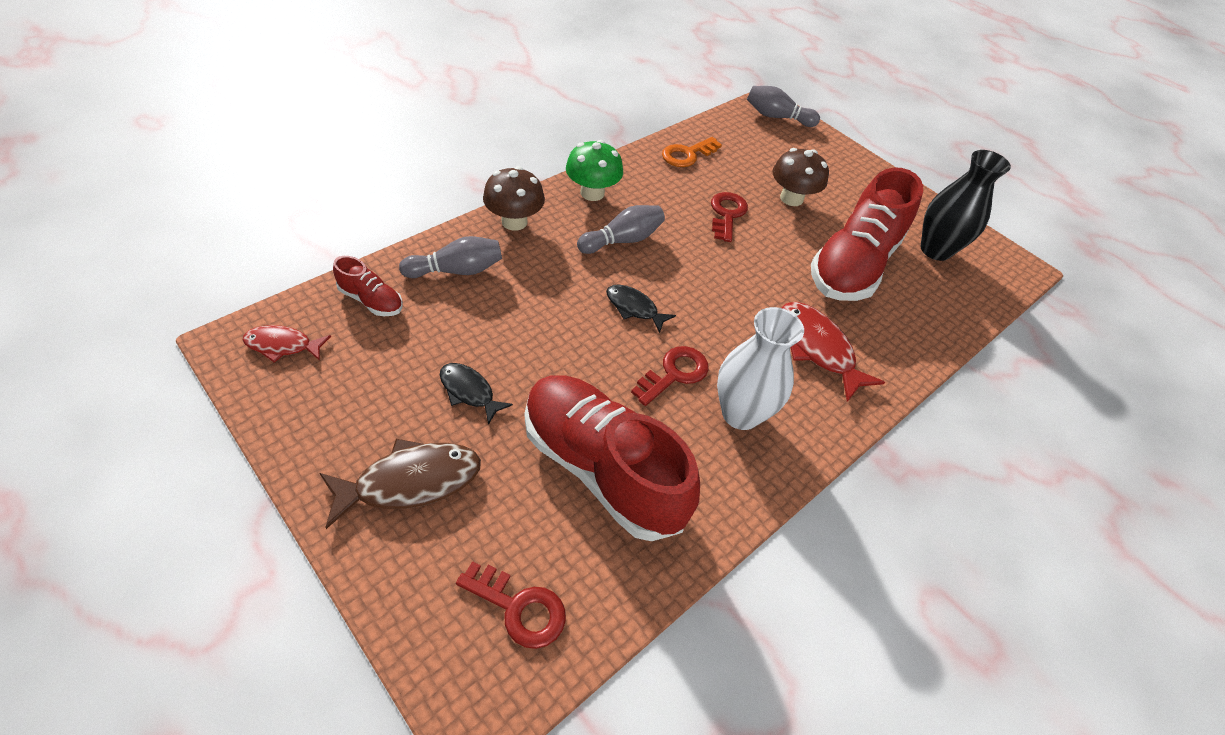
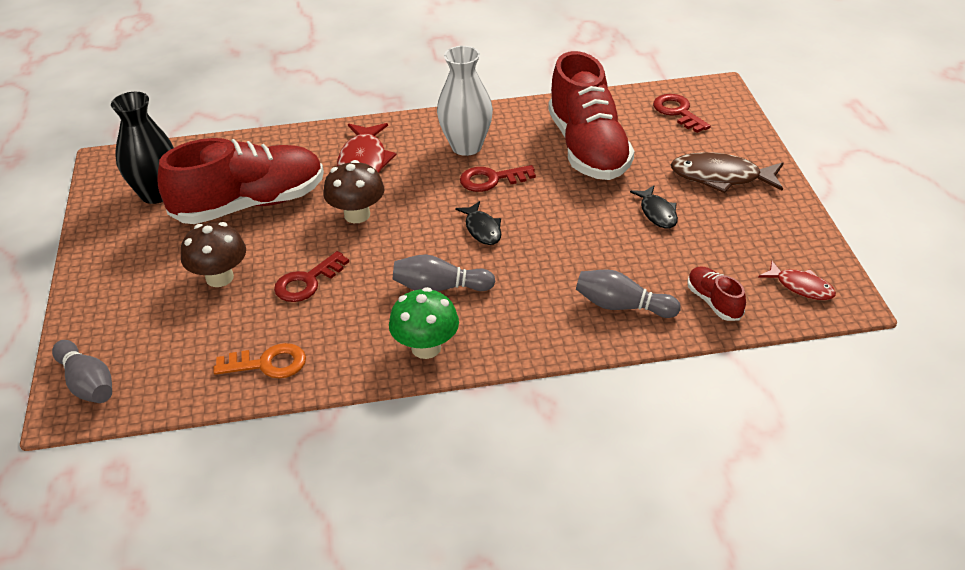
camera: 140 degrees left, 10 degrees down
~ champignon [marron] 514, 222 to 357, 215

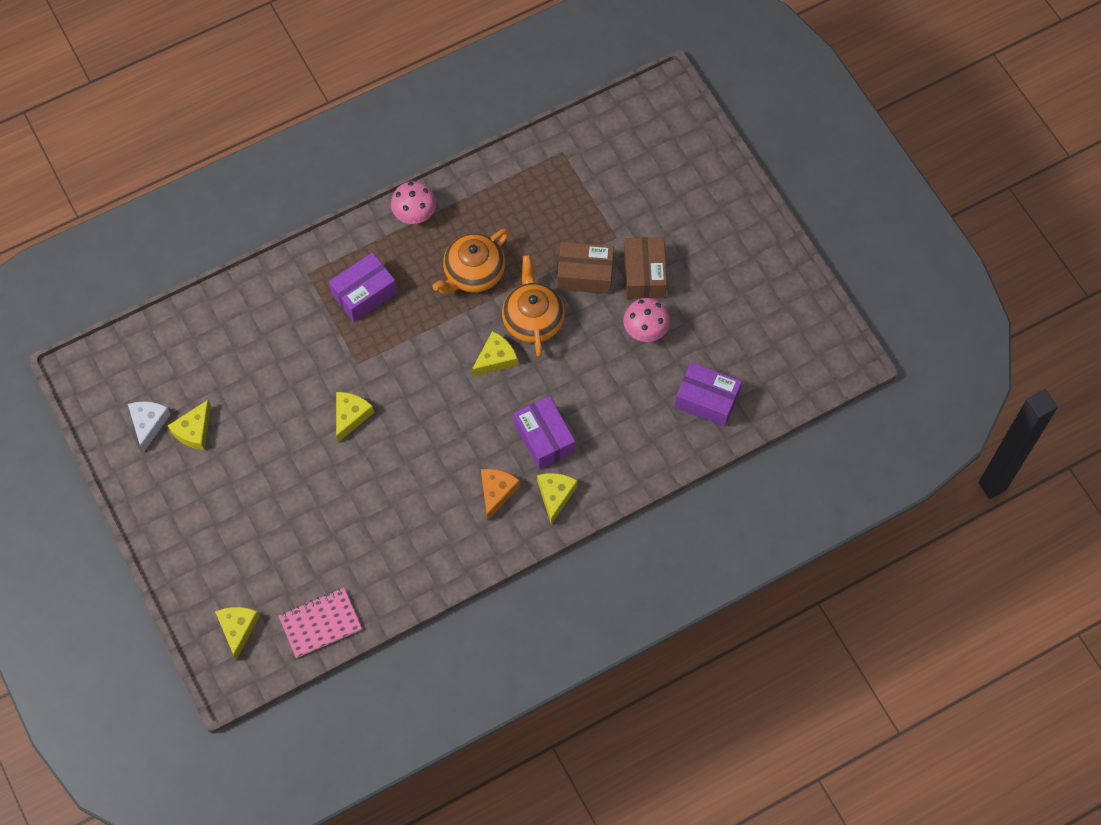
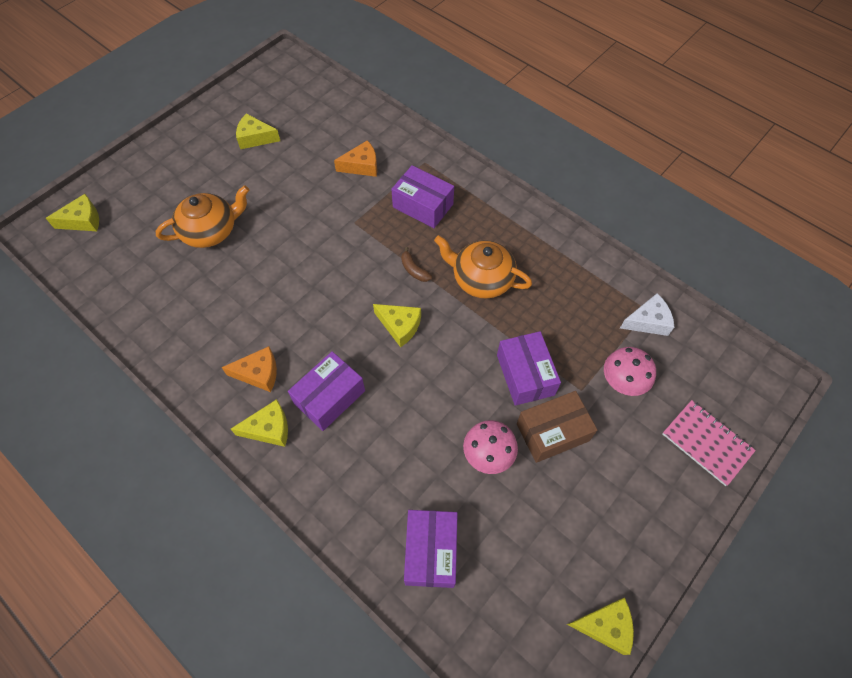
camera: 70 degrees right, 5 degrees down
~ fromage [blanc] 148, 424 to 648, 321
~ carnet [rose] 320, 623 to 706, 443
~ fromage [jaune] 350, 416 to 605, 626
~ champignon [rose] 415, 215 to 622, 382
~ théière [orange] 533, 319 to 211, 230
~ boîte [marron] 585, 274 to boîte [violet] 525, 375
+ fromage [orange] 362, 166
+ banane [marron] 414, 270

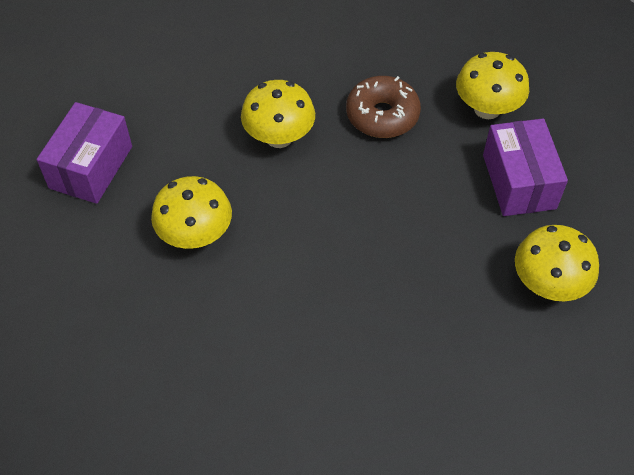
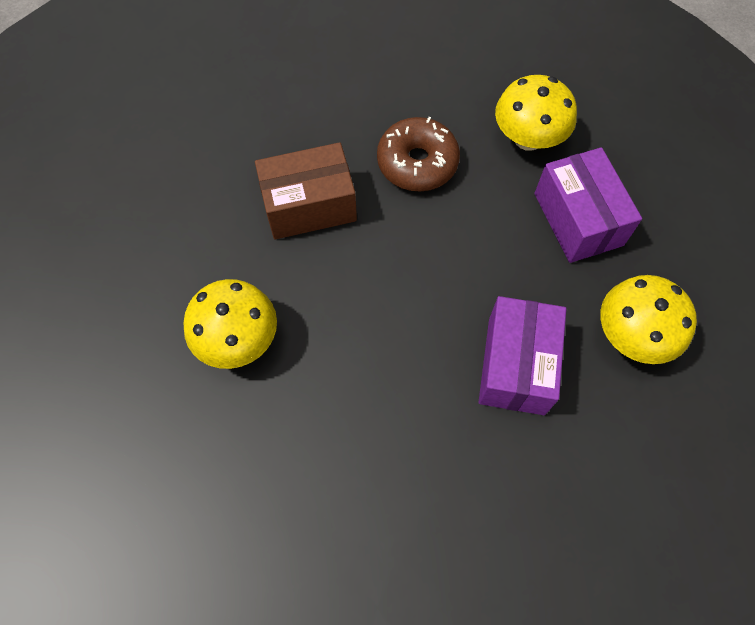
camera: 10 degrees left, 10 degrees up
~ boîte [violet] 91, 167 to 516, 365
~ champignon [jaune] 279, 137 to boîte [marron] 309, 205

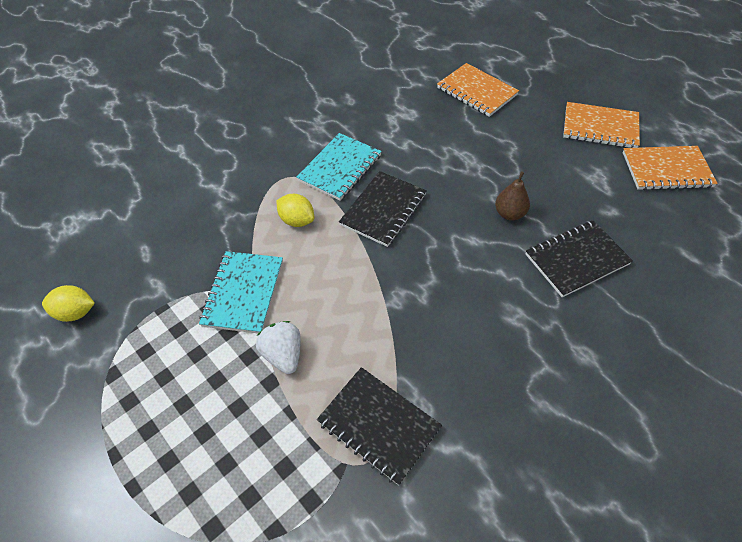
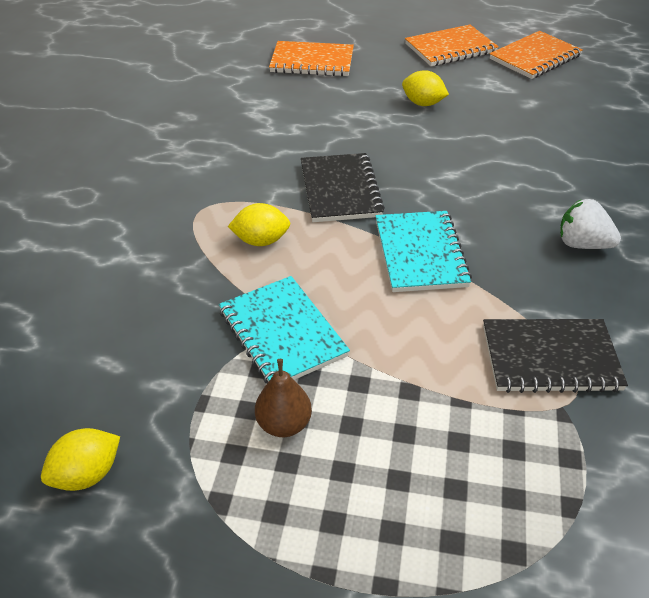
camera: 40 degrees left, 10 degrees down
~ fraise [blanc] 283, 354 to 582, 244
~ carnet [turquoise] 340, 168 to 420, 253
~ poire [marron] 509, 214 to 284, 424
- carnet [noir] 576, 259
+ citron [jaune] 423, 103

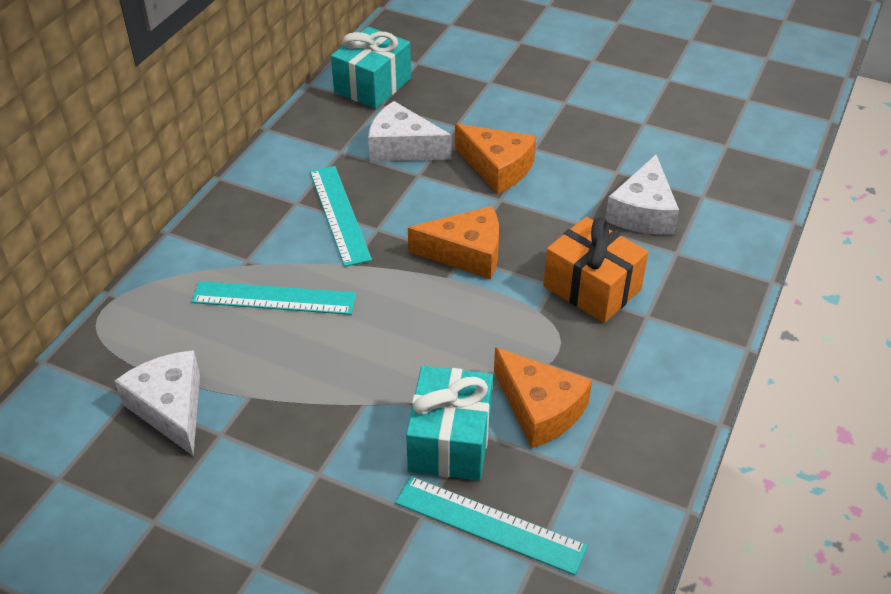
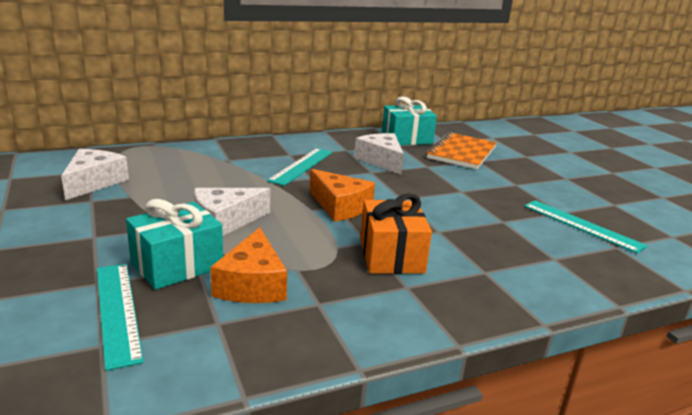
camera: 40 degrees right, 20 degrees down
~ règle [turquoise] 274, 298 to 581, 225
- fromage [orange] 497, 167
~ fromage [blanc] 643, 212 to 225, 221
+ carnet [orange] 461, 153

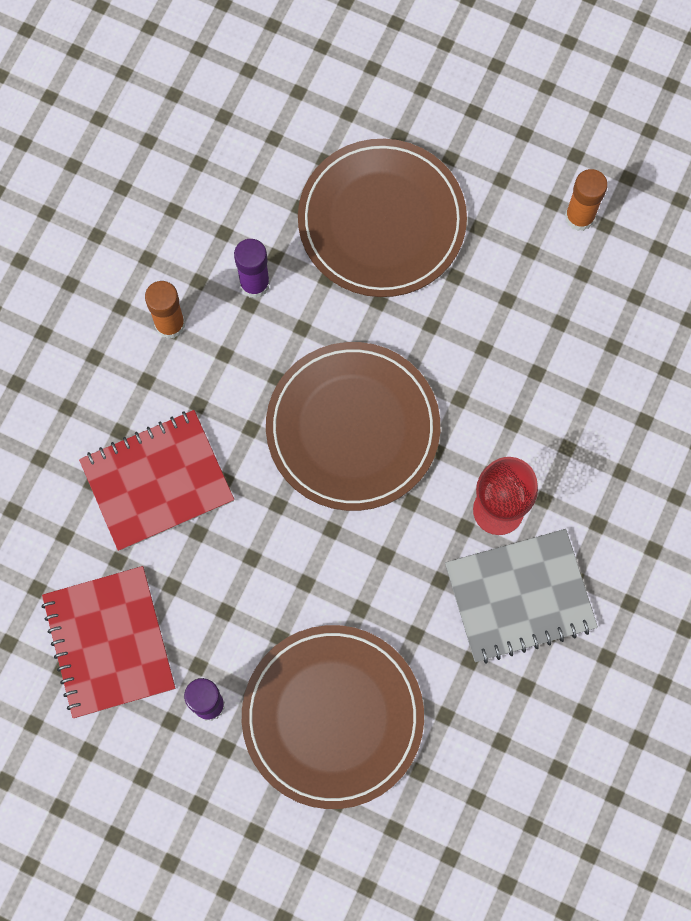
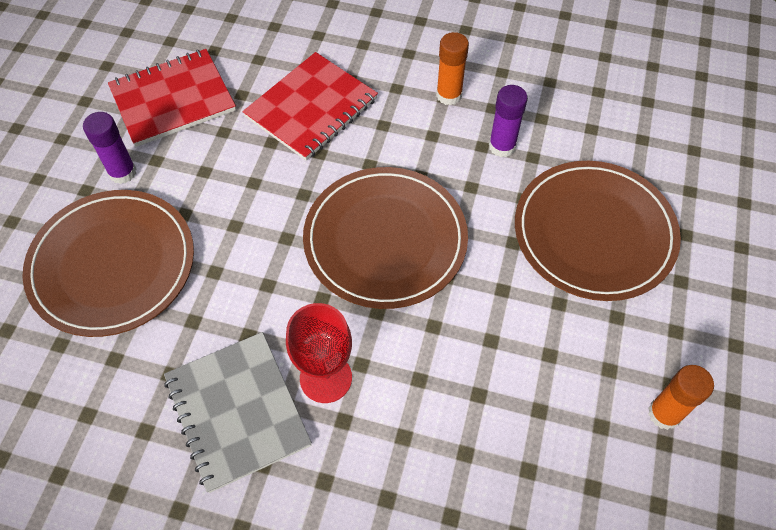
camera: 80 degrees right, 15 degrees down
~ carnet [rouge] 157, 481 = 311, 108 75 degrees clockwise

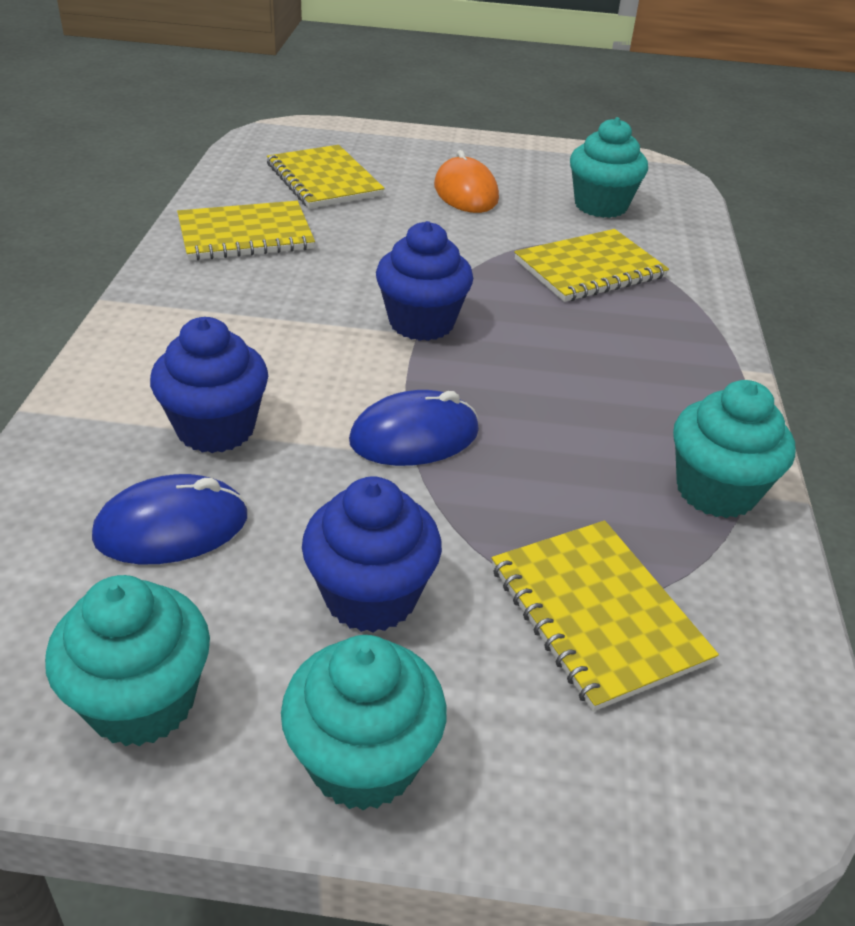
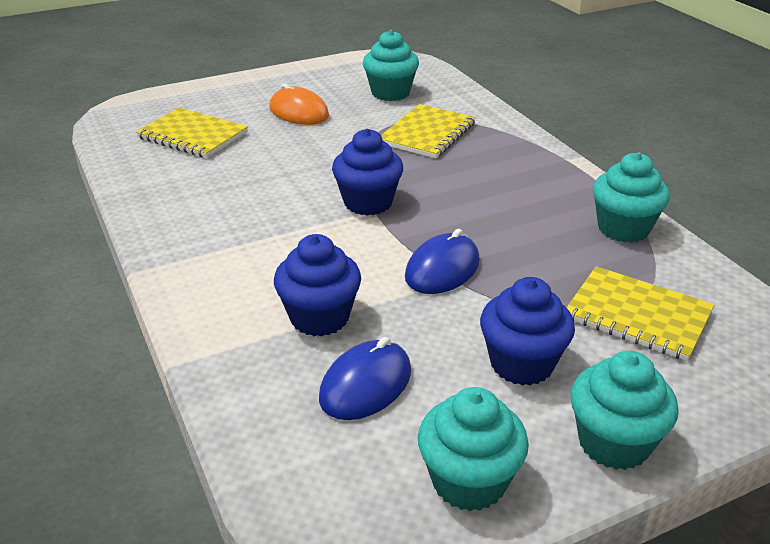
camera: 30 degrees left, 5 degrees down
- carnet [jaune] 245, 234

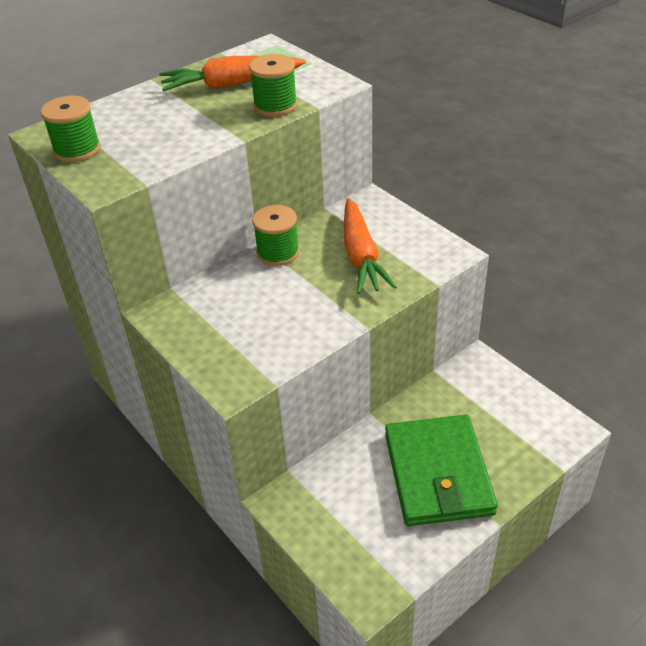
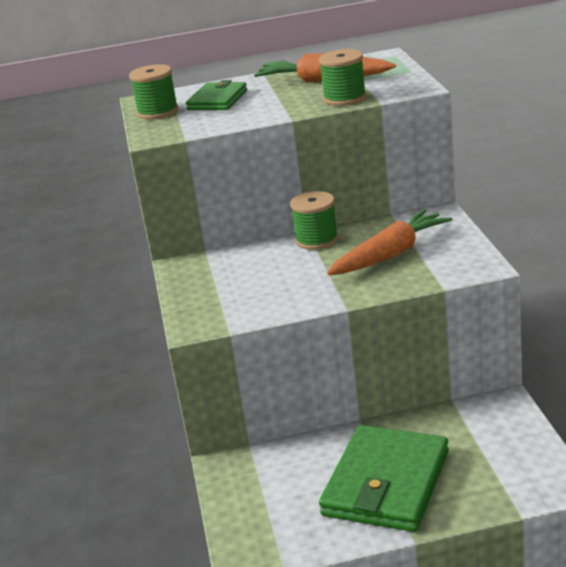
camera: 30 degrees right, 15 degrees down
~ carotte [orange] 361, 255 = 390, 254 150 degrees counterclockwise
+ portefeuille [vert] 217, 100

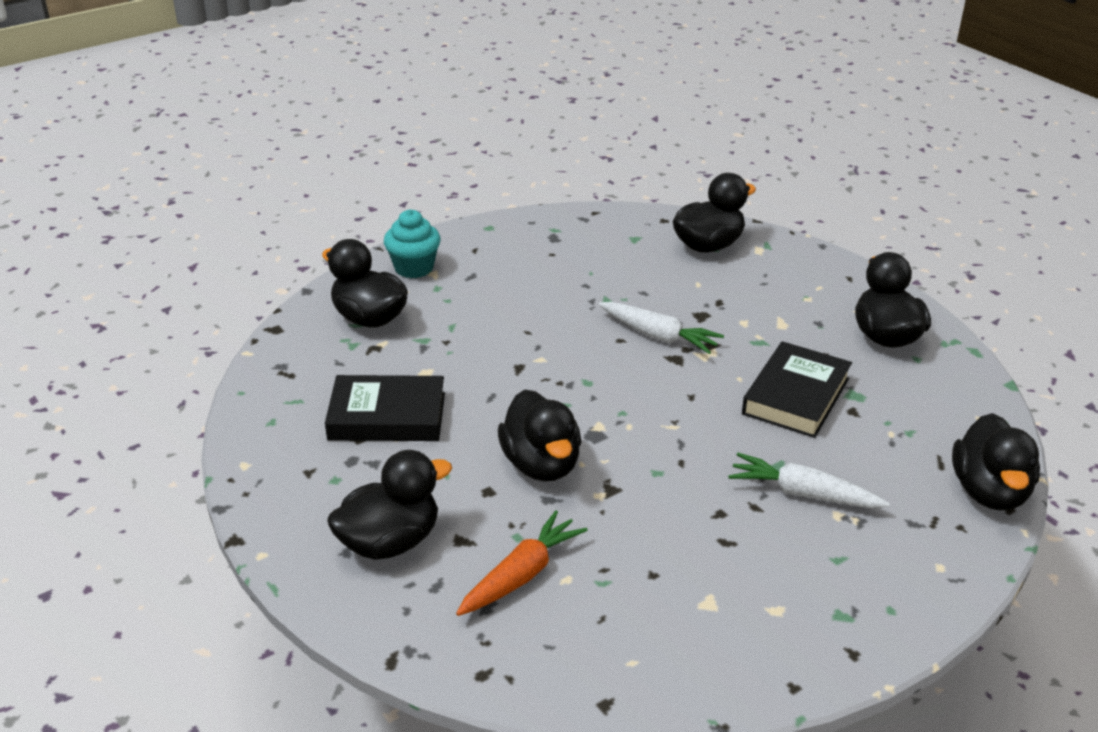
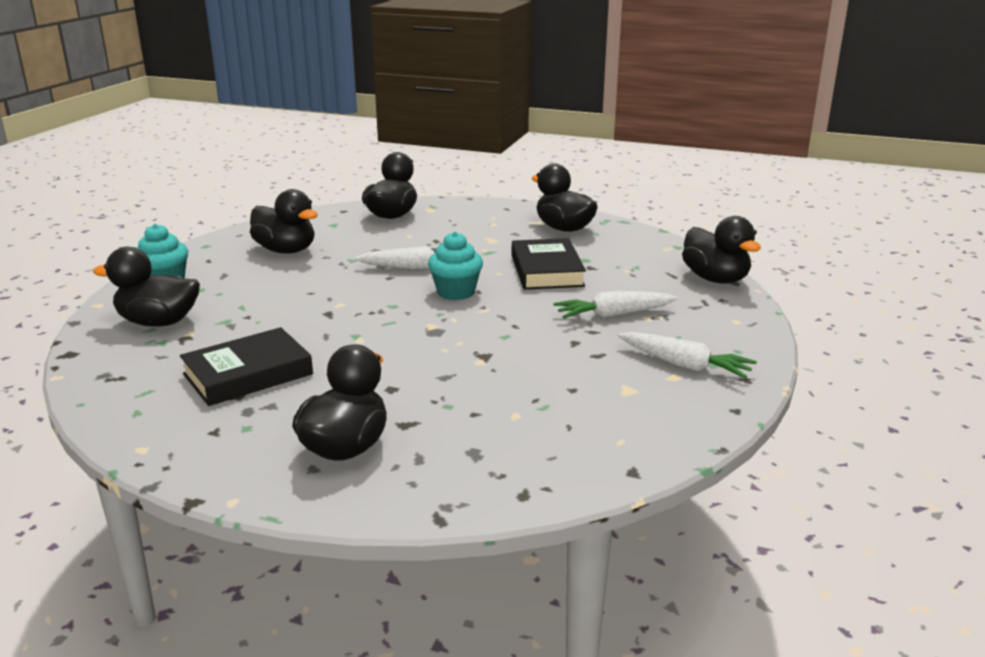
camera: 35 degrees left, 10 degrees down
- carotte [orange] 521, 575
~ canard [noir] 541, 464 to 286, 250
+ muffin [turquoise] 456, 292
+ carotte [blanc] 684, 365

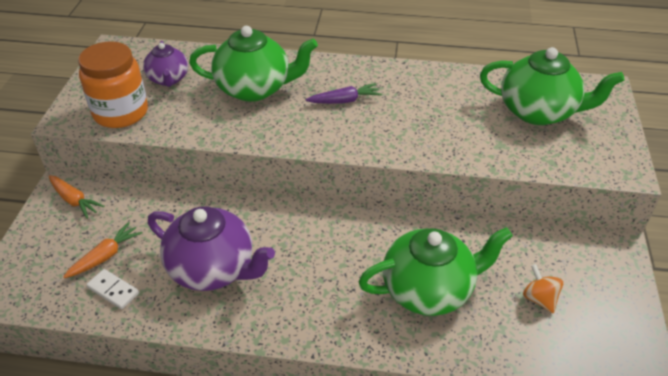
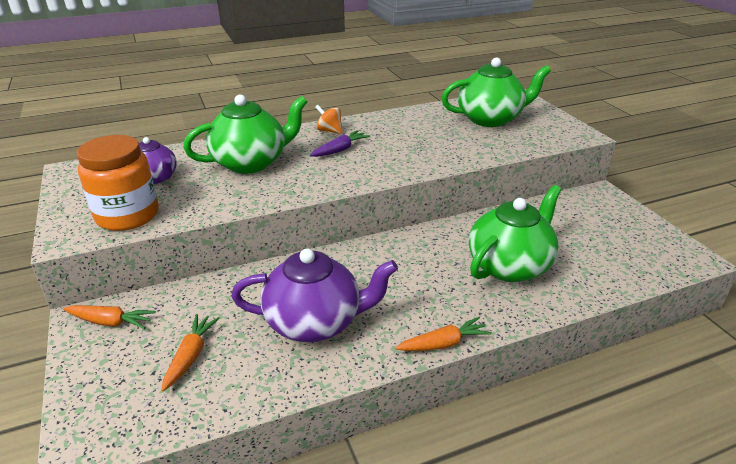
camera: 30 degrees left, 10 degrees down
- domino [blanc] 113, 290
~ toupie [orange] 539, 299 to 329, 131
+ carotte [orange] 443, 344

